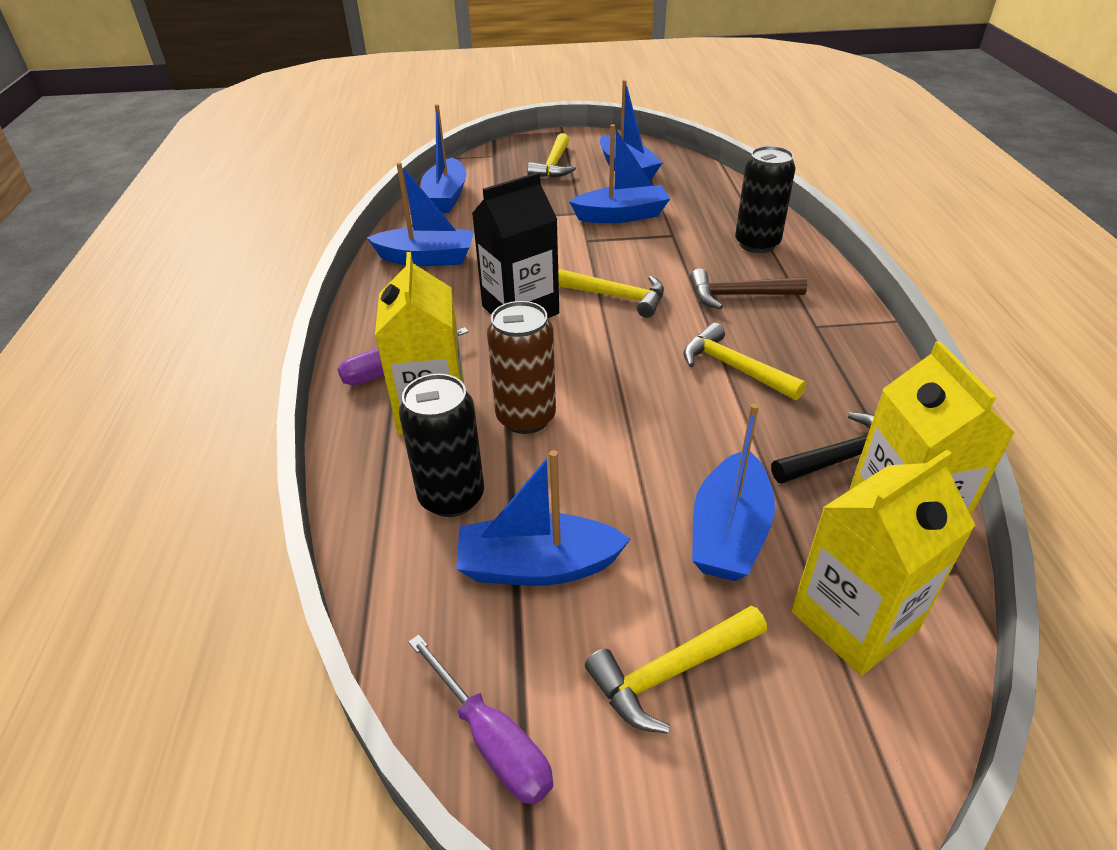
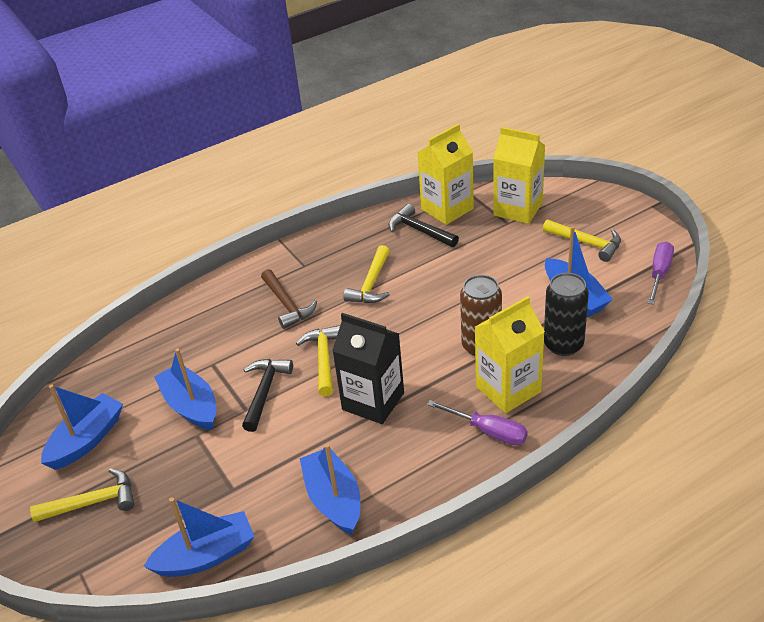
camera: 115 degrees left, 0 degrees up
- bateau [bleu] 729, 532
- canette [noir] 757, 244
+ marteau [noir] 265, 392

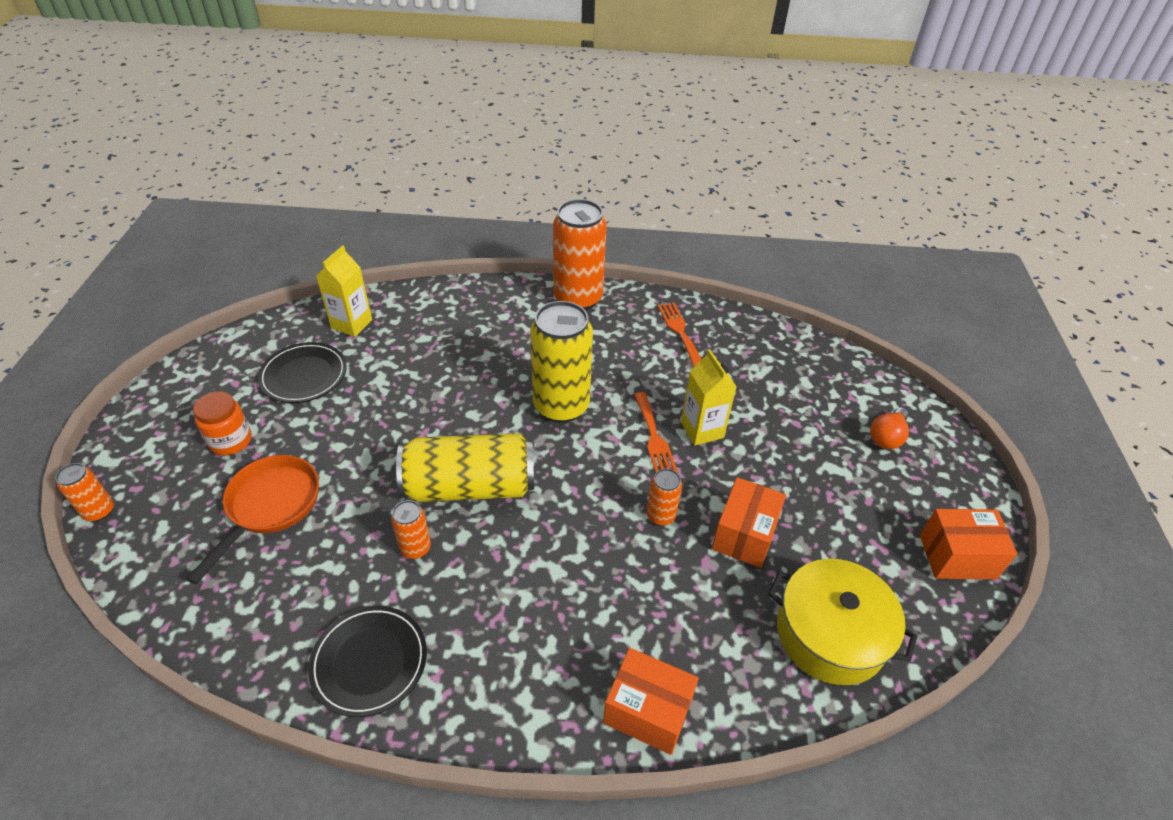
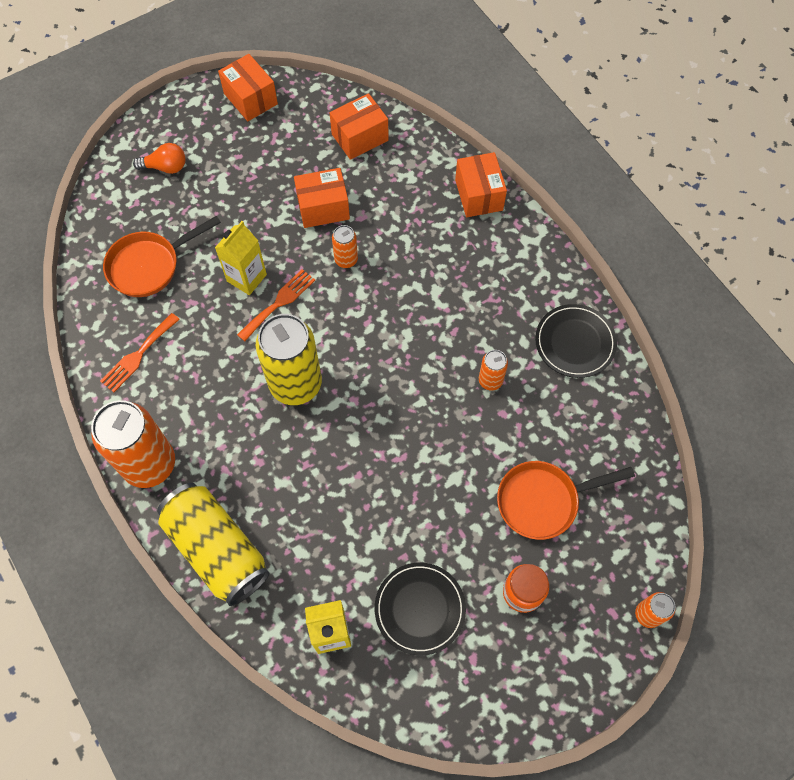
camera: 125 degrees left, 20 degrees up
~ canette [jaune] 470, 486 to 217, 549
~ marmite [jaune] 830, 634 to boîte [orange] 360, 137
+ poêle [orange] 149, 266

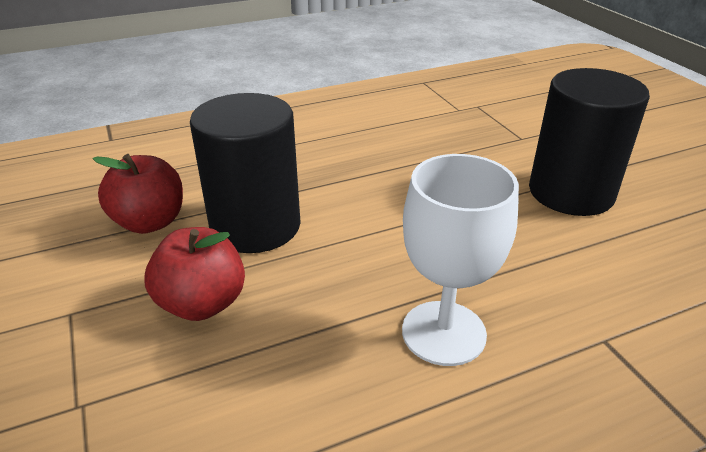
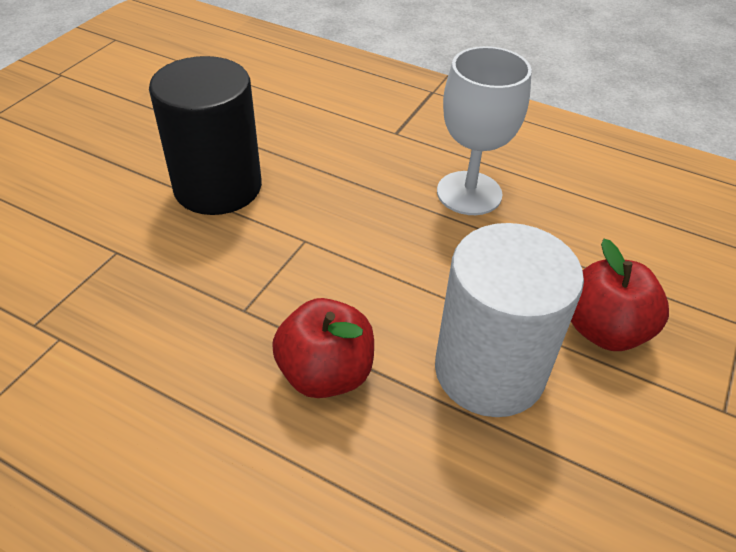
camera: 130 degrees left, 10 degrees up
~ pomme [rouge] 150, 222 to 325, 373
~ cylindre [noir] 255, 226 to cylindre [blanc] 489, 371

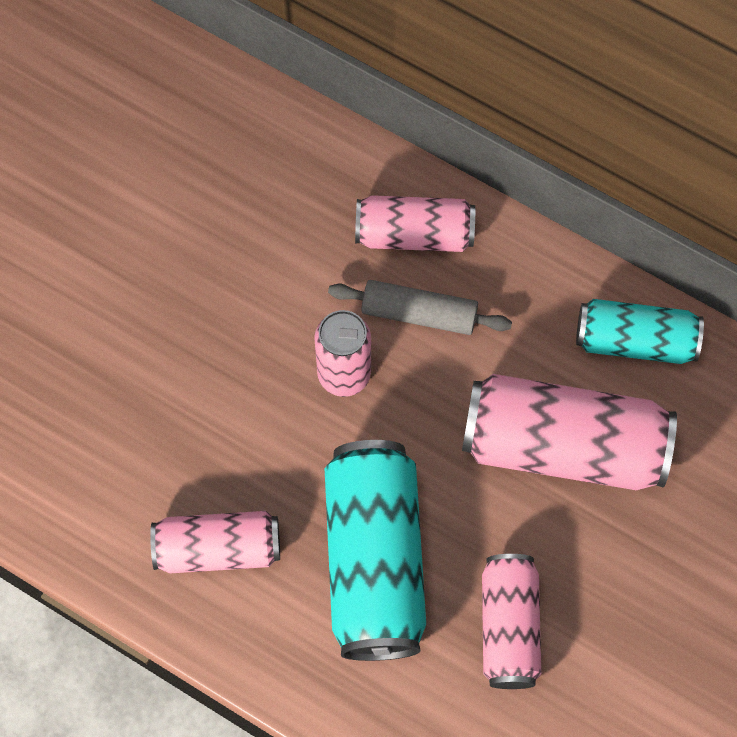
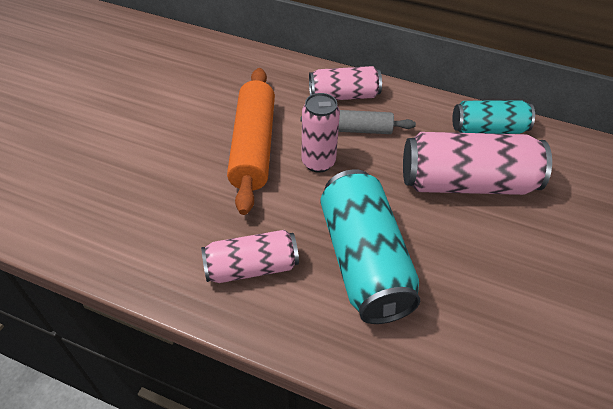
camera: 10 degrees left, 20 degrees down
- canette [rose] 509, 627
+ rouleau à pâtisserie [orange] 253, 146

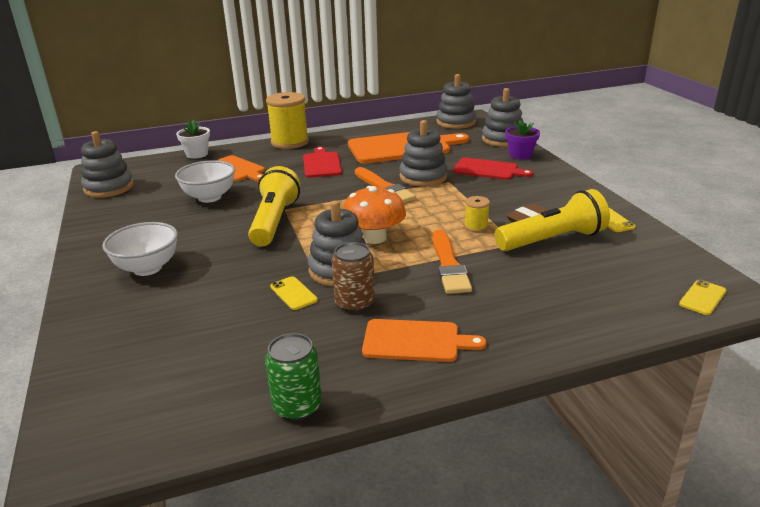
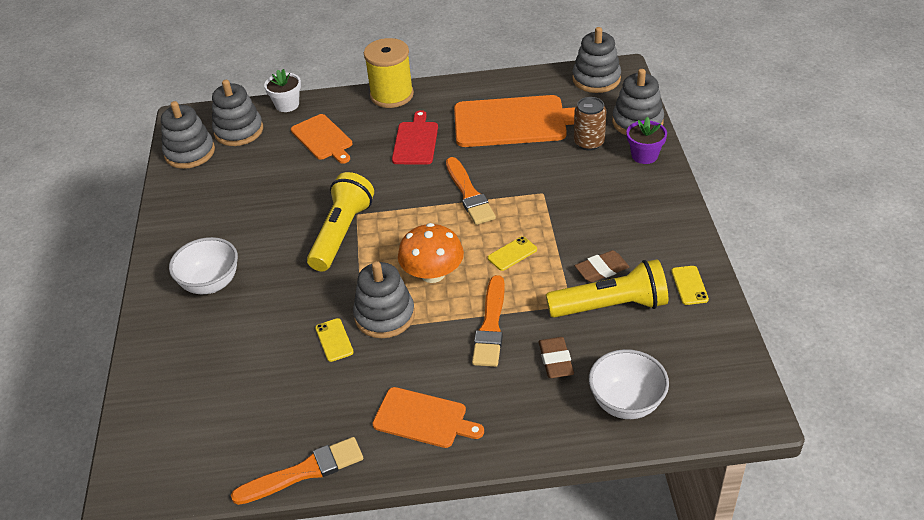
camera: 15 degrees right, 15 degrees up
~ bol [blanc] 209, 197 to 626, 403
~ canette [vert] 297, 406 to pinceau [orange] 304, 472
~ canette [marron] 355, 303 to 589, 142
~ jouet à empiler [gris] 423, 177 to 239, 131
- planche à découper [rouge] 488, 170
- bobine [jaune] 476, 226
~ téléphone [jaune] 702, 297 to 512, 254
+ gomme [marron] 555, 360

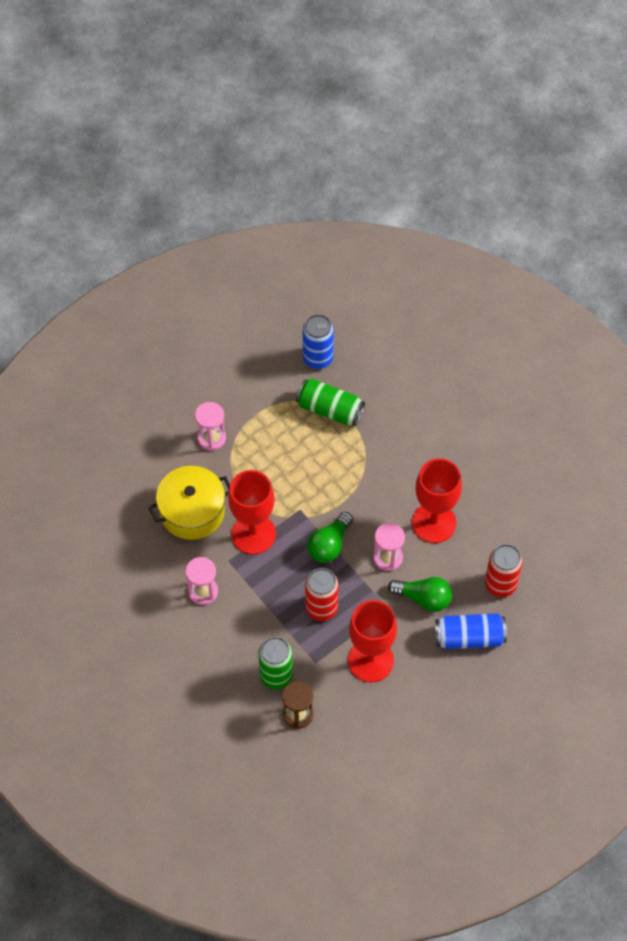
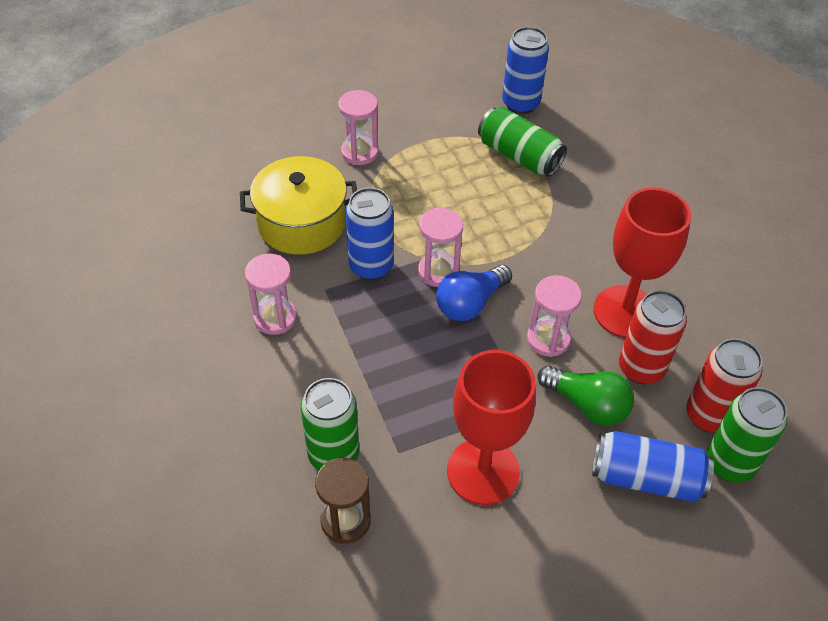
camera: 15 degrees right, 10 degrees down
~ verre à pied [rouge] 253, 534 to canette [bleu] 371, 266
~ canette [rouge] 321, 608 to 641, 368
~ ampoule [vert] 329, 544 to ampoule [bleu] 470, 303
+ sablier [rose] 438, 271
+ canette [vert] 729, 463

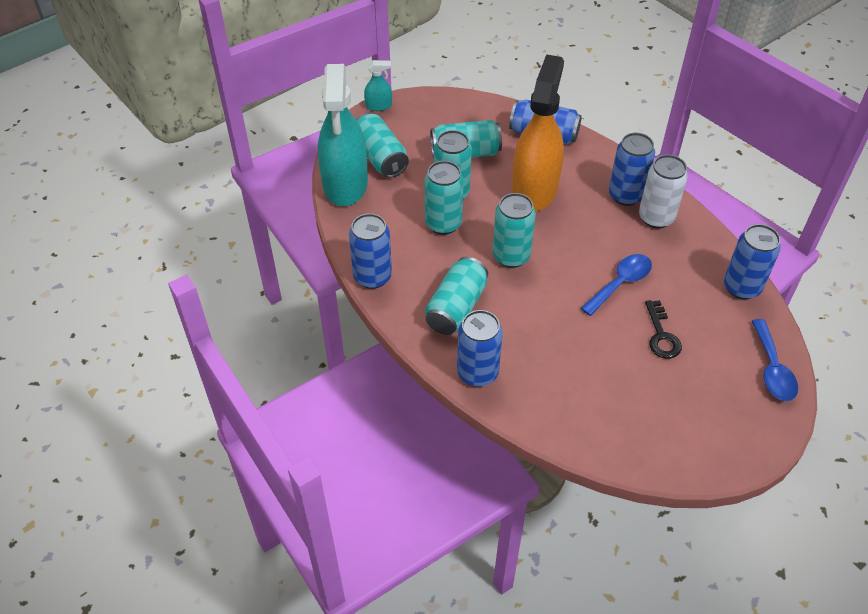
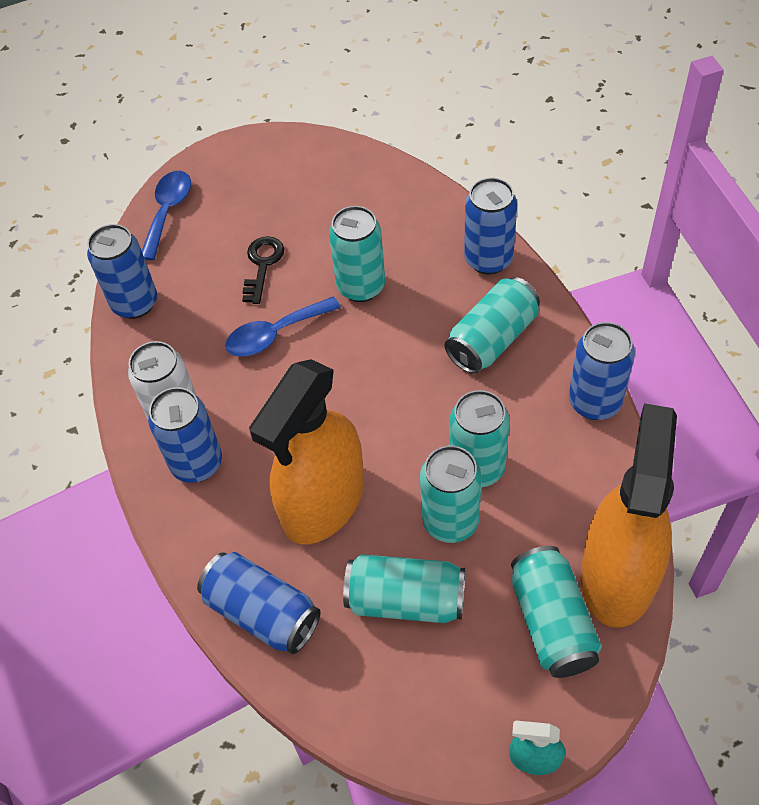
camera: 160 degrees left, 5 degrees up
~ vaporisateur [turquoise] 345, 184 to vaporisateur [orange] 617, 575
~ canette [turquoise] 511, 256 to 361, 286

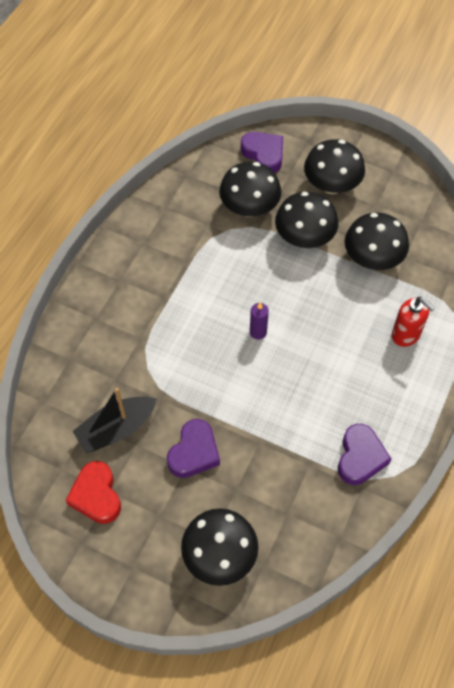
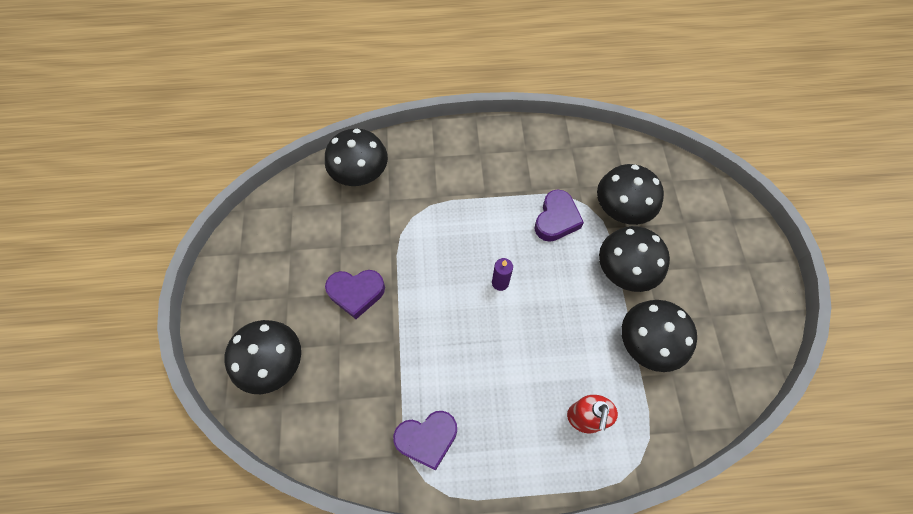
camera: 60 degrees right, 5 degrees up
- cœur [rouge] 96, 495
- bateau [noir] 116, 429
~ cœur [violet] 264, 155 to 556, 219
~ champignon [noir] 331, 185 to 360, 174

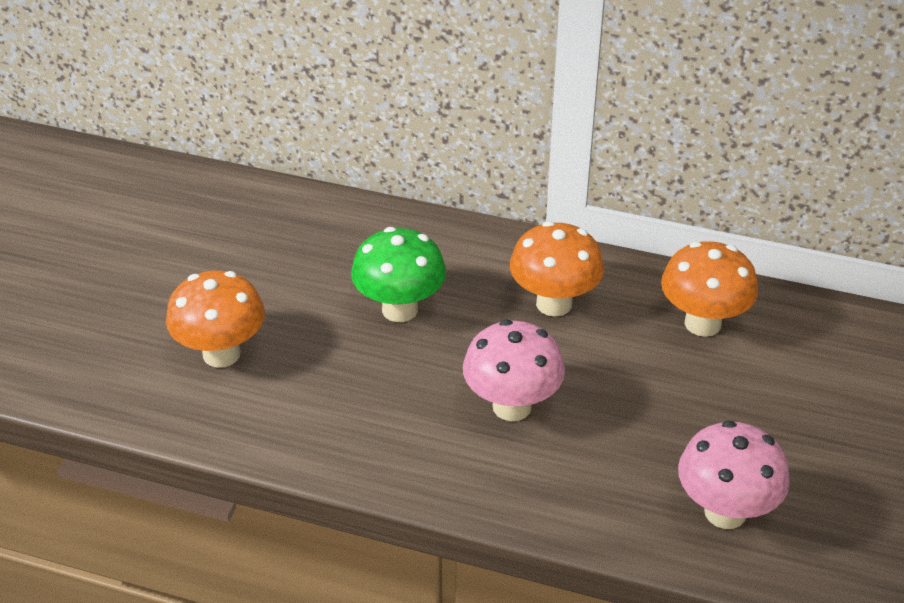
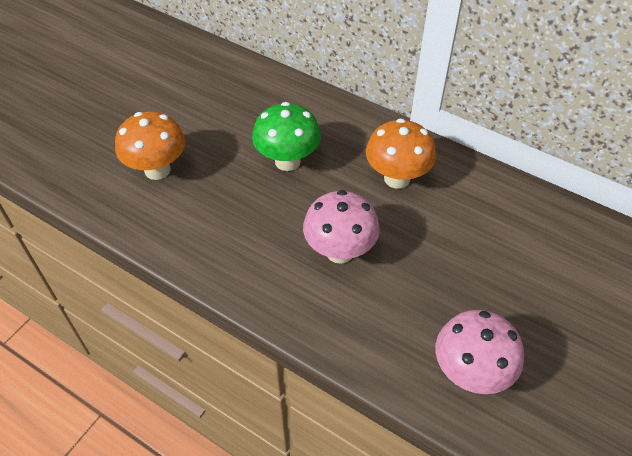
camera: 15 degrees right, 10 degrees up
- champignon [orange] 702, 323

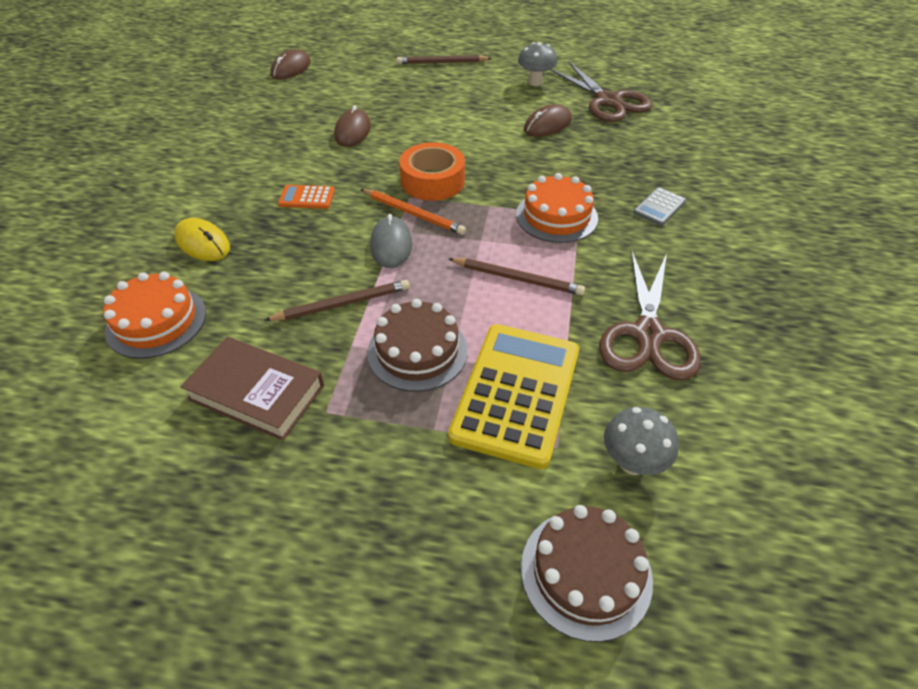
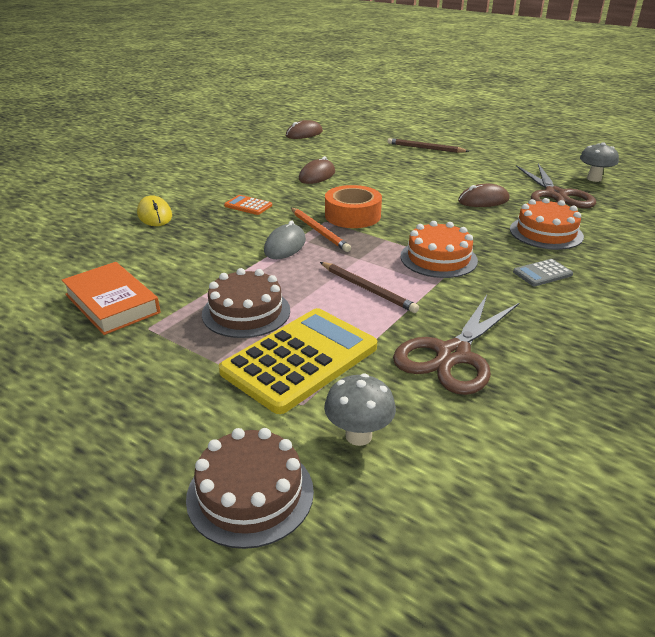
camera: 25 degrees right, 15 degrees down
~ gâteau [orange] 156, 321 to 546, 233
~ livre [marron] 257, 392 to livre [orange] 112, 303
- crayon [marron] 342, 304
~ champignon [gris] 535, 82 to 594, 179

